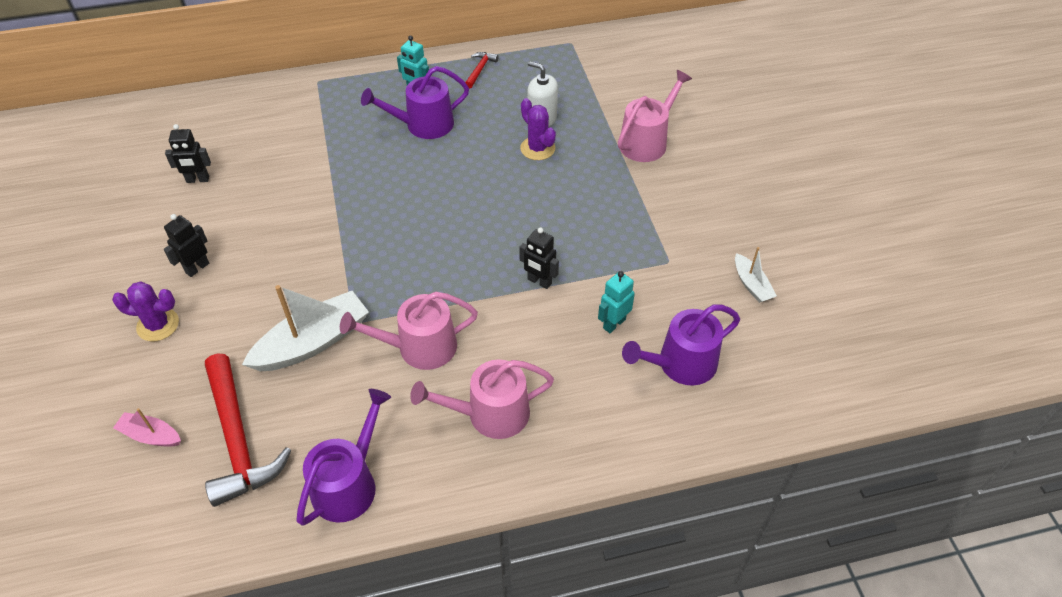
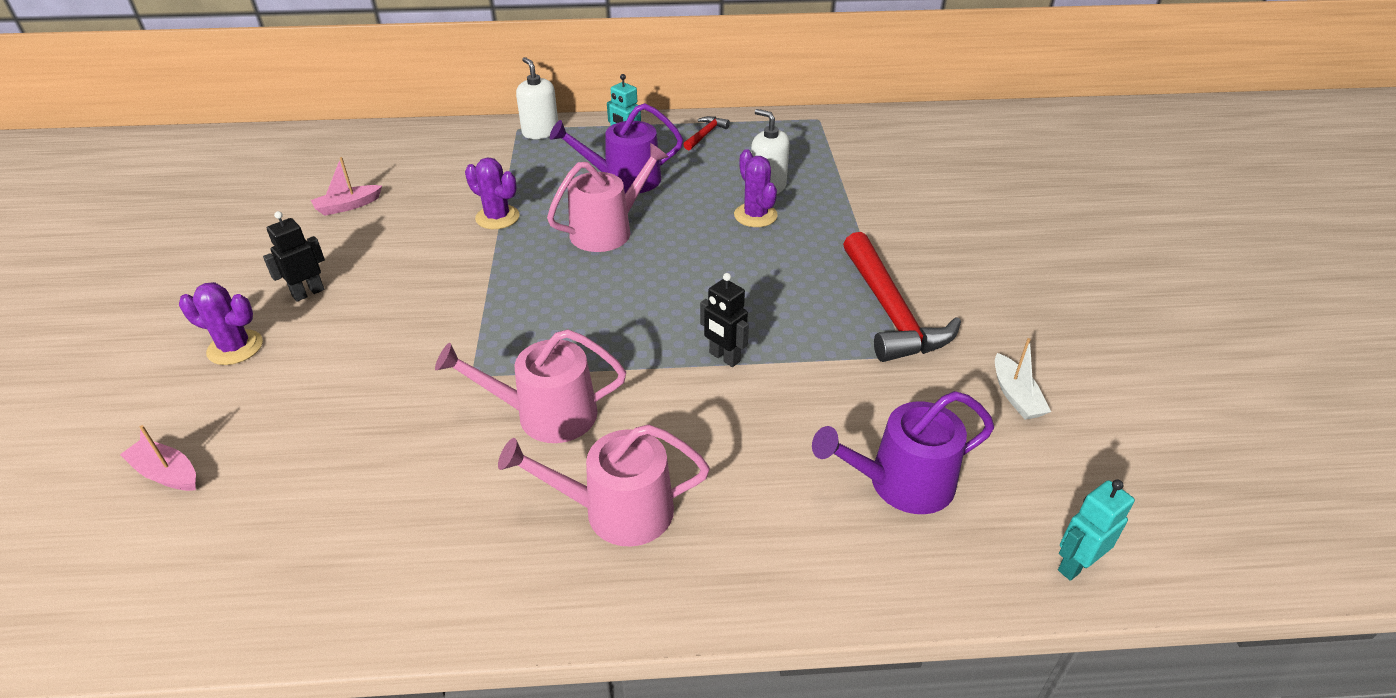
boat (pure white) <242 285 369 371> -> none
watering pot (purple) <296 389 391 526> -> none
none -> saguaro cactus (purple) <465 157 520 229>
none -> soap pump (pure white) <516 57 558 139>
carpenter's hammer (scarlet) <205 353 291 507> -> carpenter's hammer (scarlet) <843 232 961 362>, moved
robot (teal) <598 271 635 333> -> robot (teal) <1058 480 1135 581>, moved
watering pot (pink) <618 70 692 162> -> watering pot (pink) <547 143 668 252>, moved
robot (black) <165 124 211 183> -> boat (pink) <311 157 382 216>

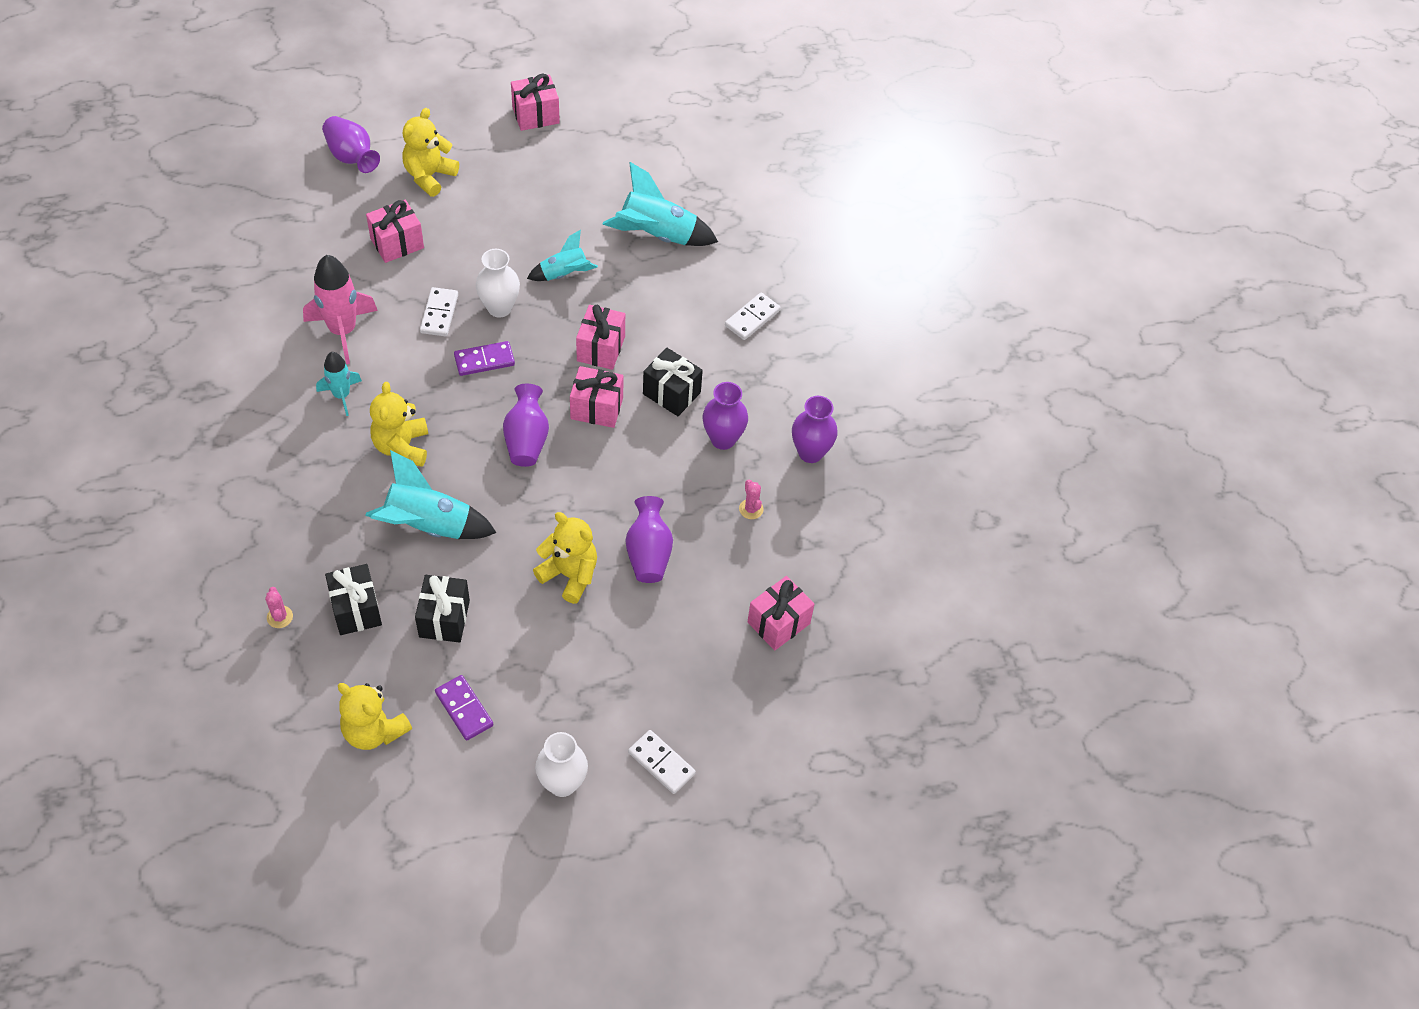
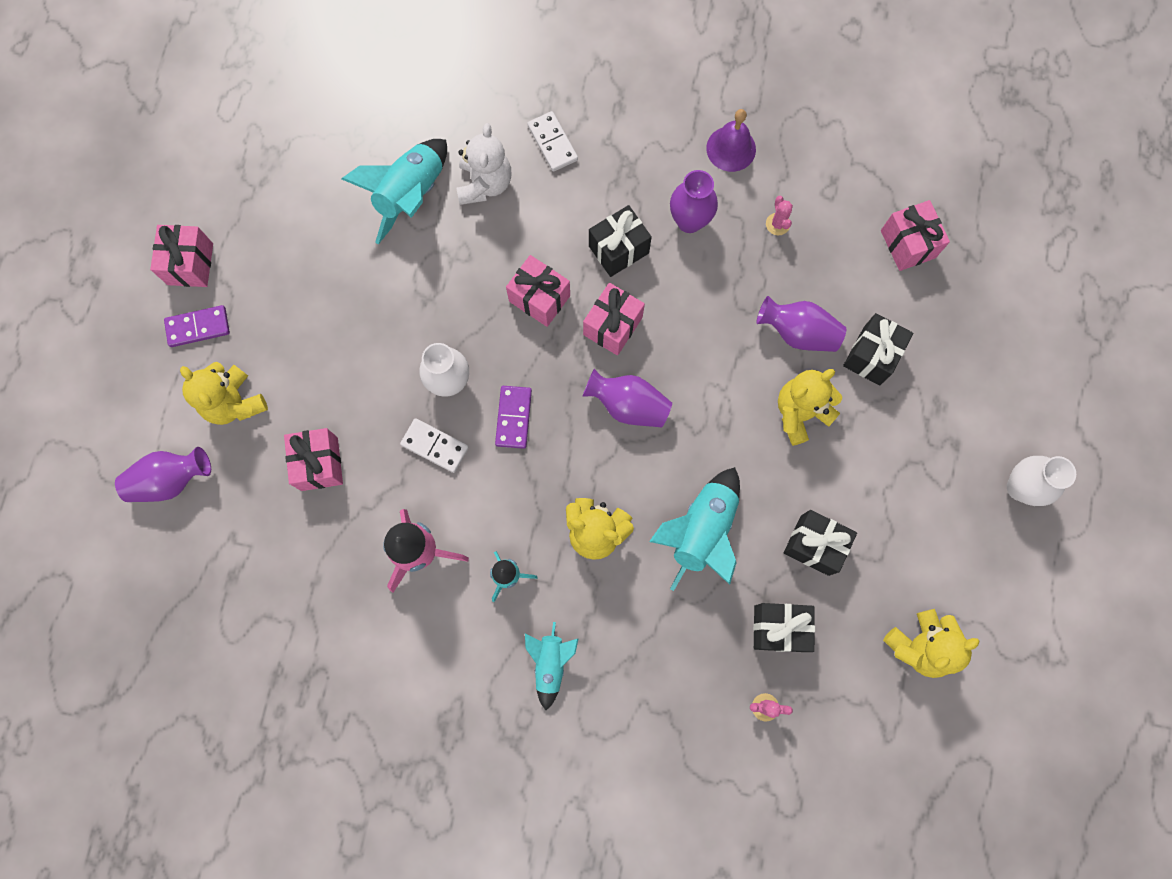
domino tile (pure white) <628 730 696 794> -> none
none -> teddy bear (pure white) <457 123 511 205>
none -> gift (black) <843 313 913 385>
domino tile (purple) <435 675 494 741> -> domino tile (purple) <164 305 230 347>, moved
rocket (teal) <527 230 598 281> -> rocket (teal) <525 622 579 710>, moved
flower vase (purple) <792 396 838 463> -> bell (purple) <706 109 756 172>
saguaro cactus (pink) <739 480 764 519> -> saguaro cactus (pink) <766 196 793 235>, 75 degrees clockwise

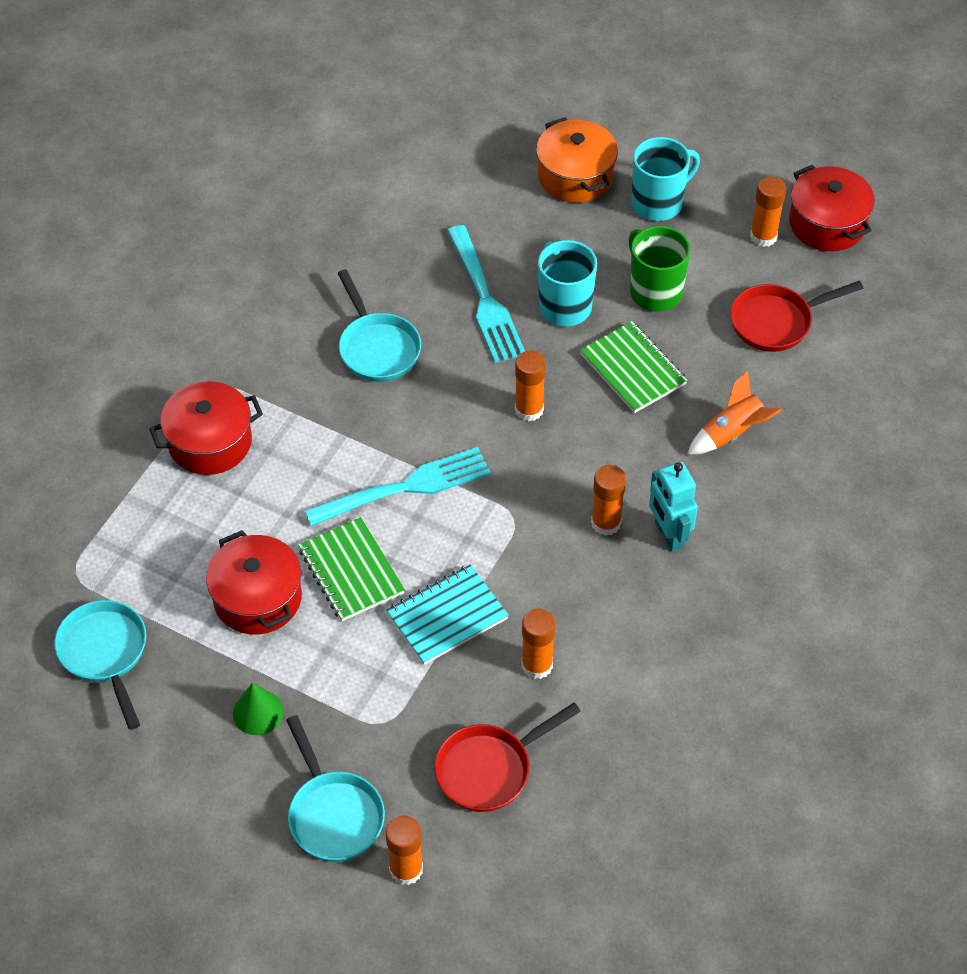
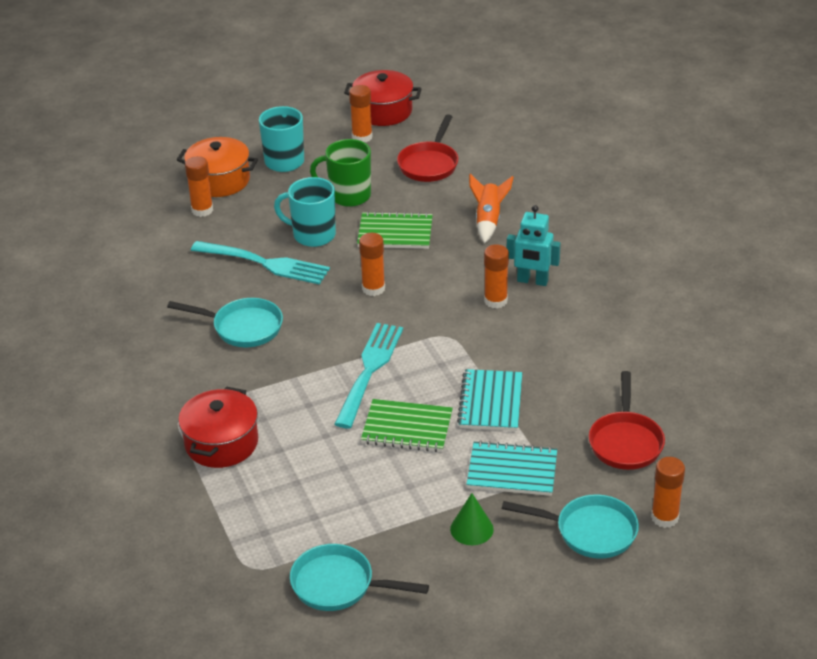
pot (scarlet) <206 530 302 635> -> none
none -> notebook (teal) <466 441 557 496>
glue stick (orange) <521 609 556 679> -> glue stick (orange) <185 156 213 217>, moved

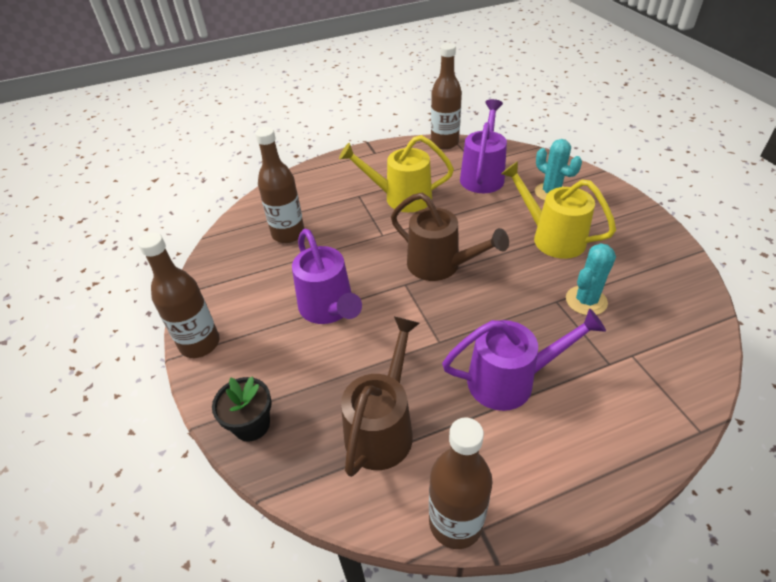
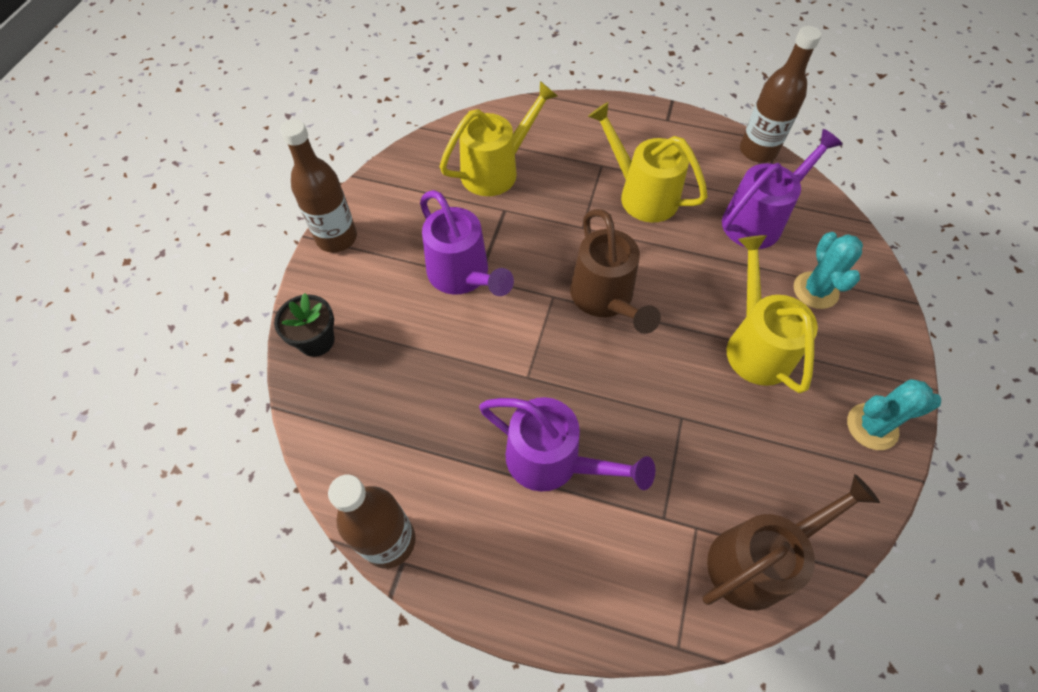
watering pot (brown) <341 317 420 477> -> watering pot (brown) <702 474 880 610>, moved
saguaro cactus (teal) <566 243 616 315> -> saguaro cactus (teal) <847 379 941 450>, moved
drink bottle (brown) <255 127 304 243> -> watering pot (yellow) <440 81 558 196>
watering pot (purple) <292 229 362 324> -> watering pot (purple) <420 190 514 296>, 45 degrees counterclockwise

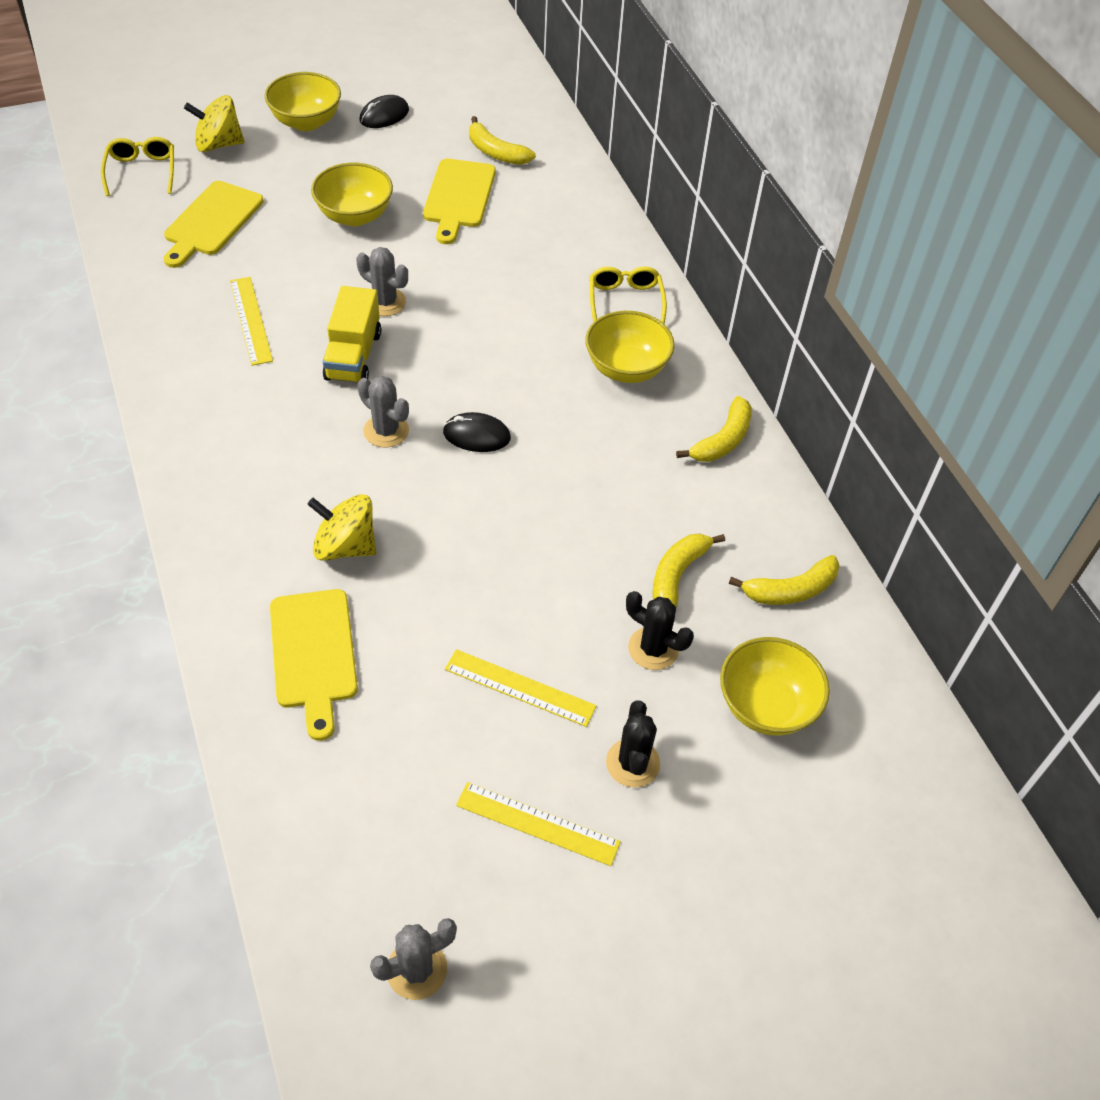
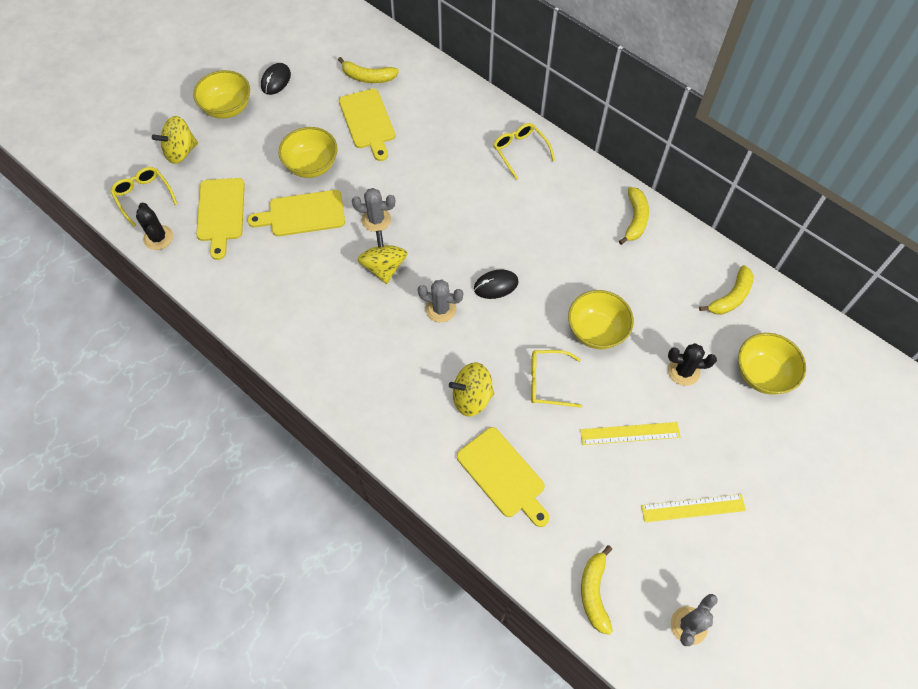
ruler (yellow) <230 277 273 366> -> none
none -> bread board (yellow) <247 190 345 236>
none -> eyeglasses (yellow) <531 350 582 408>
deep dish (yellow) <585 311 675 383> -> deep dish (yellow) <568 290 634 349>, moved
saguaro cactus (black) <606 701 660 788> -> saguaro cactus (black) <136 203 173 250>, moved
banana fruit (yellow) <653 534 725 608> -> banana fruit (yellow) <581 545 613 635>, moved
toy truck (yellow) <323 286 381 383> -> spinning top (yellow) <357 230 407 284>

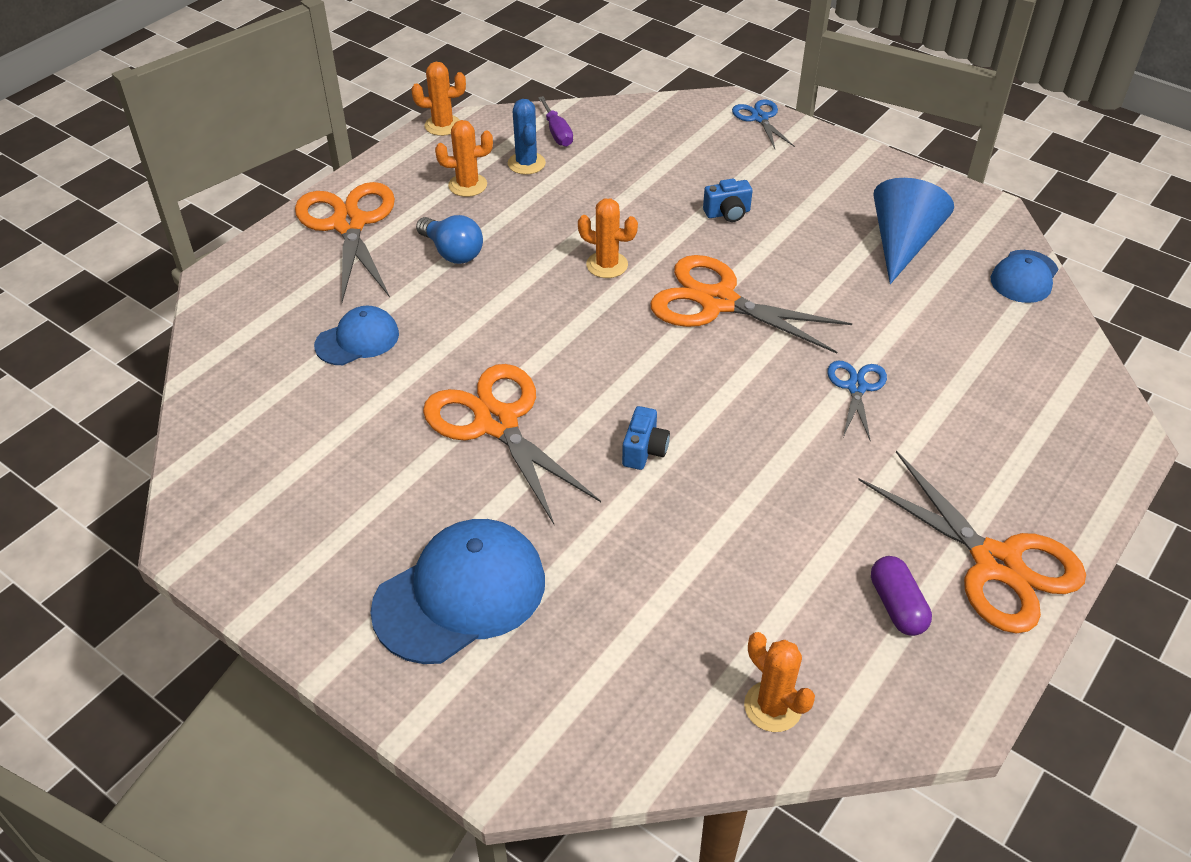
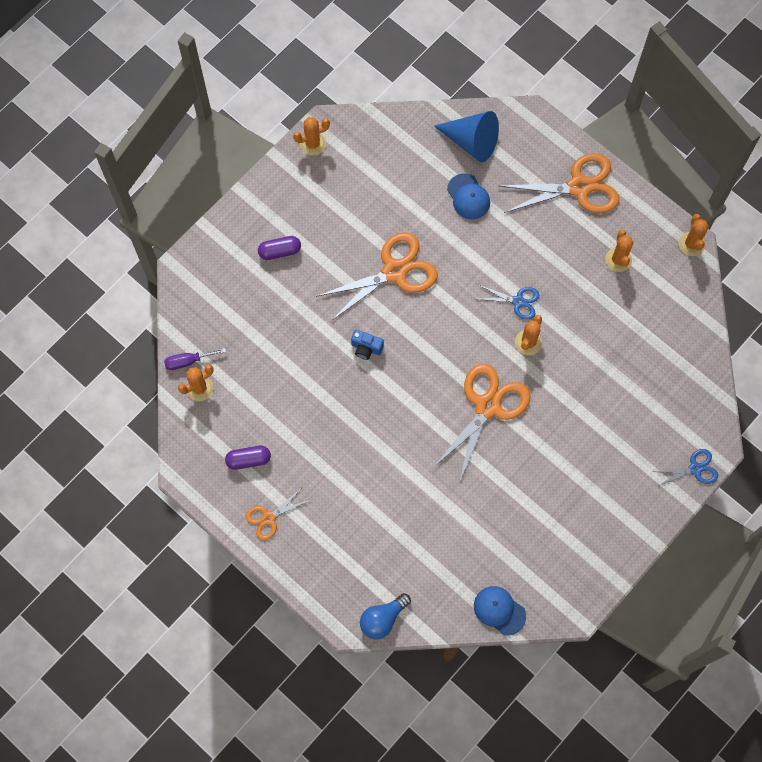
saguaro cactus (royal blue) <508 99 546 175> -> none
photo camera (royal blue) <703 179 752 222> -> none
none -> saguaro cactus (orange) <293 117 330 156>
light bulb (royal blue) <416 215 483 264> -> light bulb (royal blue) <360 593 411 639>, moved
flat screwdriver (purple) <538 96 573 147> -> flat screwdriver (purple) <164 348 226 370>, moved
pair of scissors (royal blue) <827 361 887 442> -> pair of scissors (royal blue) <478 285 539 320>, moved
cone shape (royal blue) <873 178 954 284> -> cone shape (royal blue) <434 111 499 162>, moved
cap (royal blue) <370 519 545 664> -> pill (purple) <258 236 301 260>
pair of scissors (orange) <858 451 1086 634> -> pair of scissors (orange) <246 489 310 540>, x0.52

